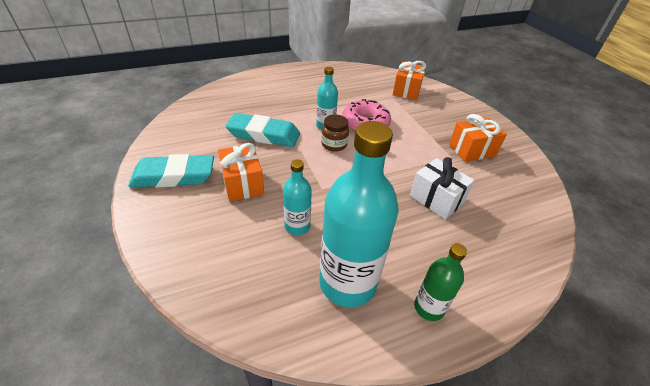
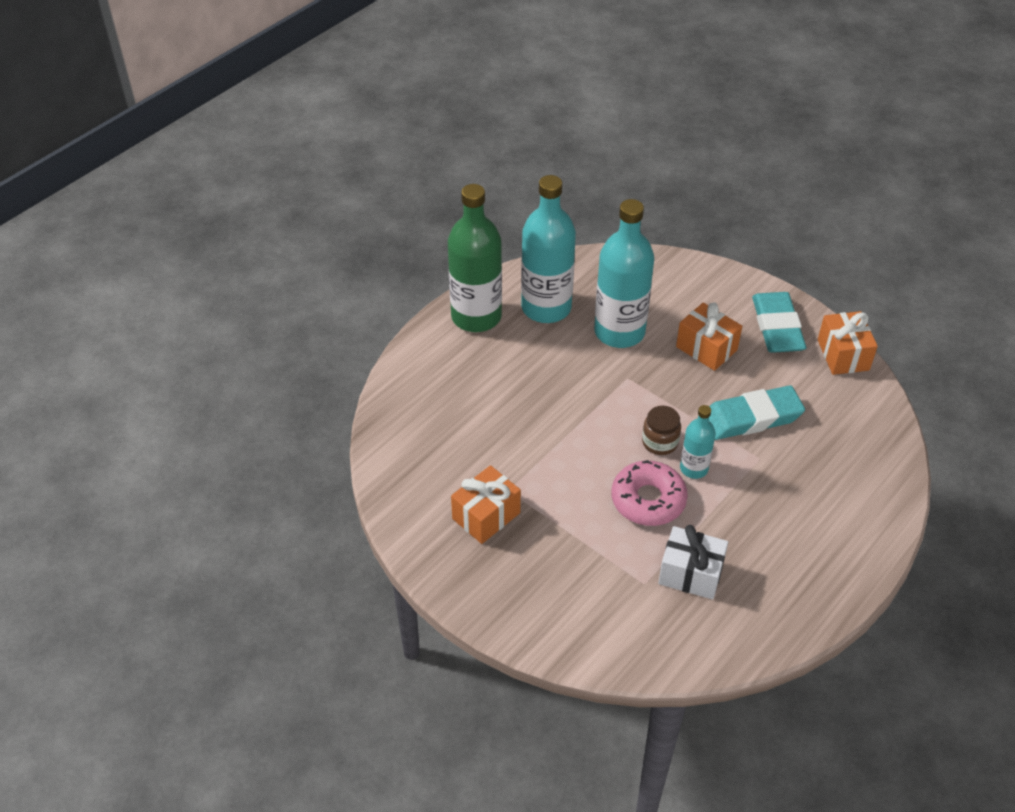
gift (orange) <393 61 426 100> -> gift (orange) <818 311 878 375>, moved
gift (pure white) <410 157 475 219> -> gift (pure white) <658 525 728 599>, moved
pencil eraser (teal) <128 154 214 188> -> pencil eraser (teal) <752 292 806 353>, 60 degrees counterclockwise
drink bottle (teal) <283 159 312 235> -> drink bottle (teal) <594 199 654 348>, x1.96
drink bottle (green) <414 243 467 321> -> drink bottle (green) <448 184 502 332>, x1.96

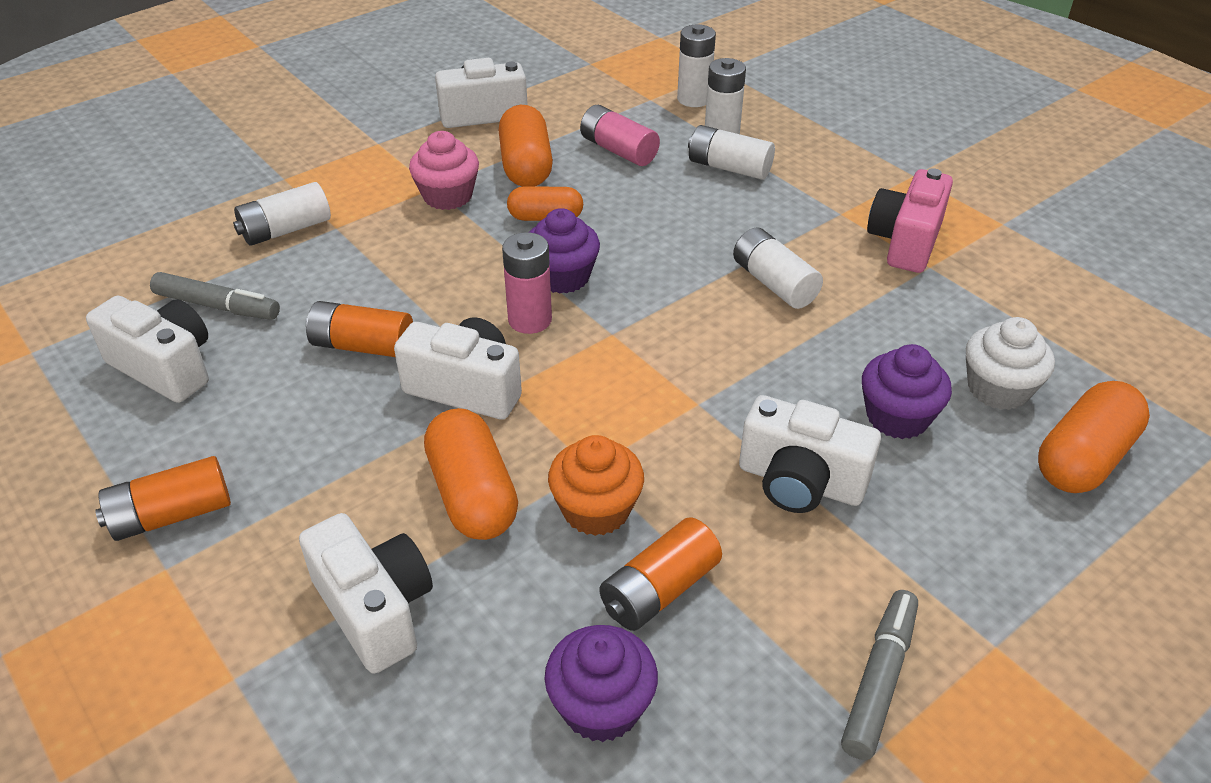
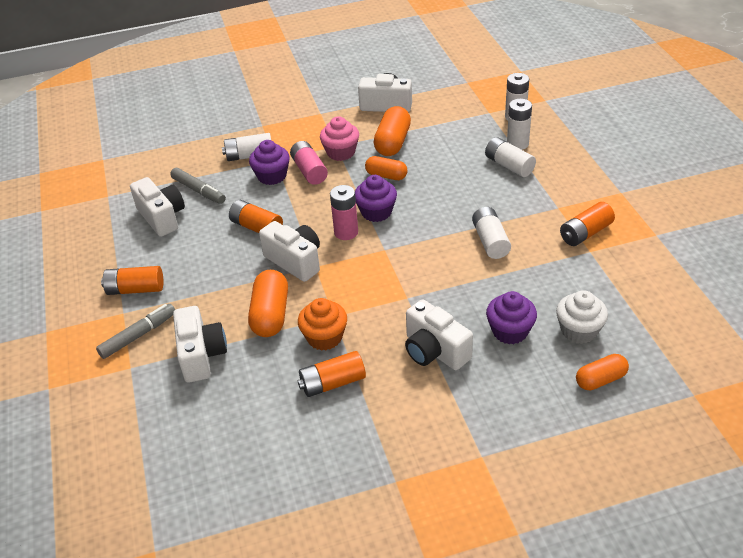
cupcake (purple) <545 625 658 742> -> cupcake (purple) <249 140 290 185>, moved
battery (pink) <580 105 660 166> -> battery (pink) <290 141 328 185>, moved
marker pen (grey) <841 590 918 760> -> marker pen (grey) <96 304 175 359>, moved
photo camera (pink) <867 168 953 273> -> battery (orange) <560 202 615 246>
pill (orange) <1038 381 1150 493> -> pill (orange) <576 354 629 390>, x0.65

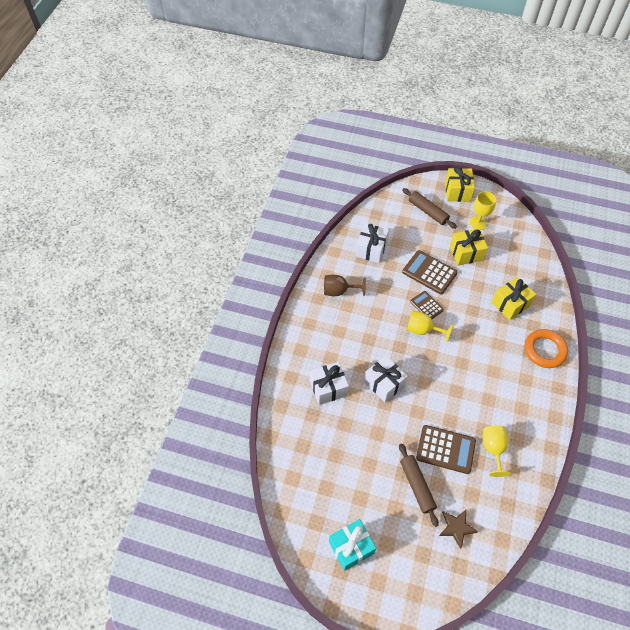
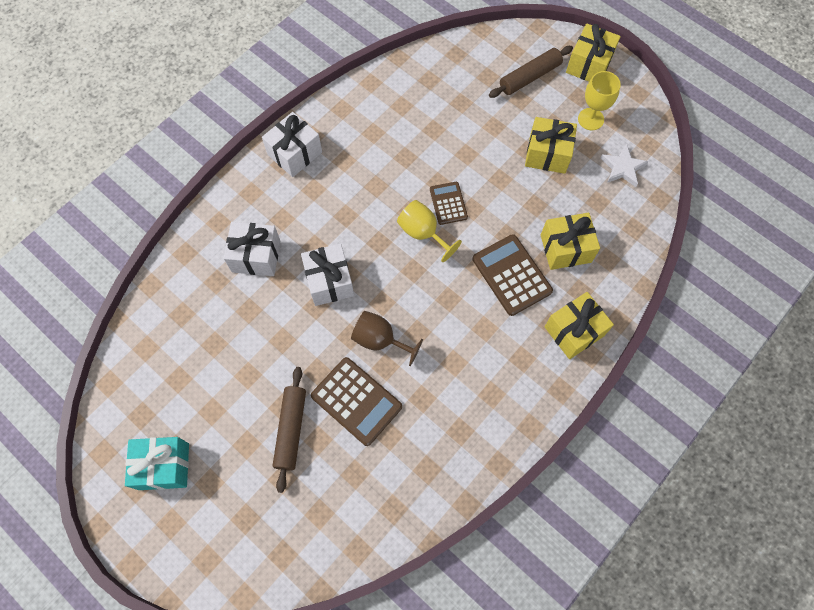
star shape (brown) <439 510 478 549> -> none
chalice (yellow) <483 425 511 477> -> none
none -> star shape (pure white) <600 144 649 187>
chalice (brown) <324 275 366 296> -> chalice (brown) <351 311 423 366>, moved
gift (pure white) <356 223 389 263> -> gift (pure white) <262 112 322 177>, moved
adding machine (brown) <402 250 458 294> -> adding machine (brown) <472 234 553 316>, moved
torus (orange) <525 329 568 368> -> gift (yellow) <545 292 614 359>
dough roller (brown) <402 188 457 229> -> dough roller (brown) <489 46 573 98>, 75 degrees clockwise

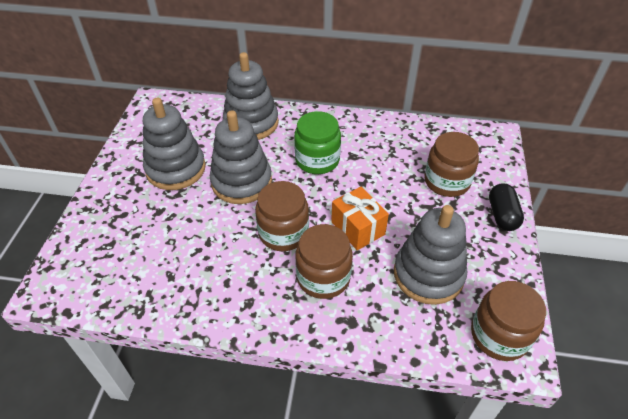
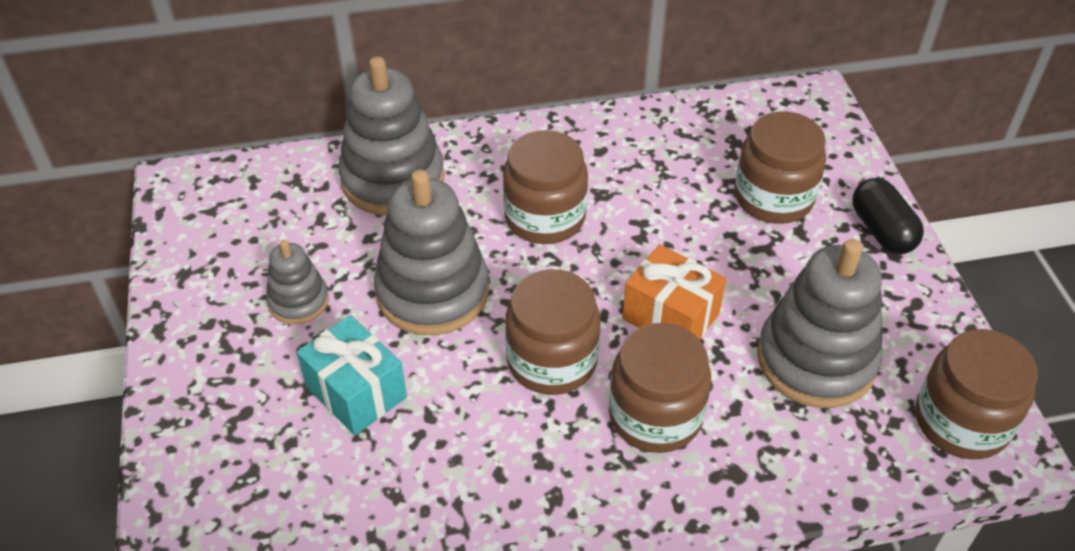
none -> gift (teal) <297 315 407 435>
jar (green) <294 111 341 174> -> jar (brown) <503 130 588 244>
ring stacker (grey) <143 98 206 190> -> ring stacker (grey) <266 240 329 325>, x0.53

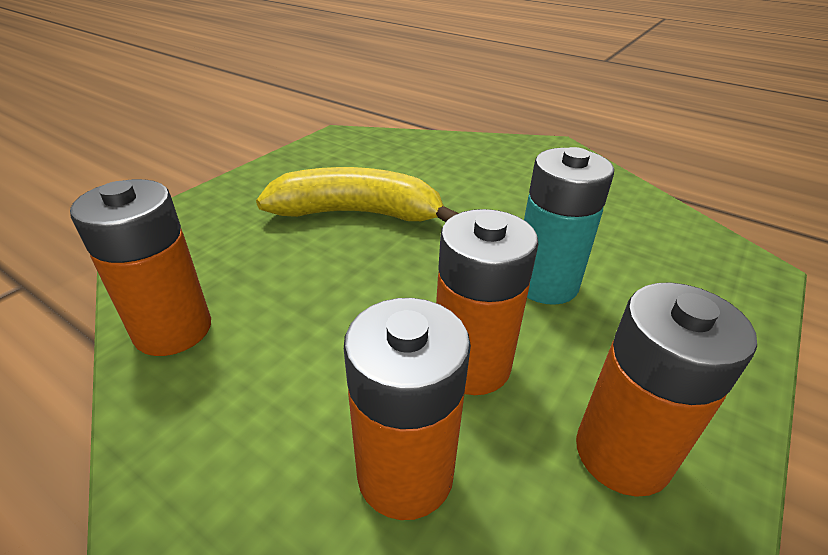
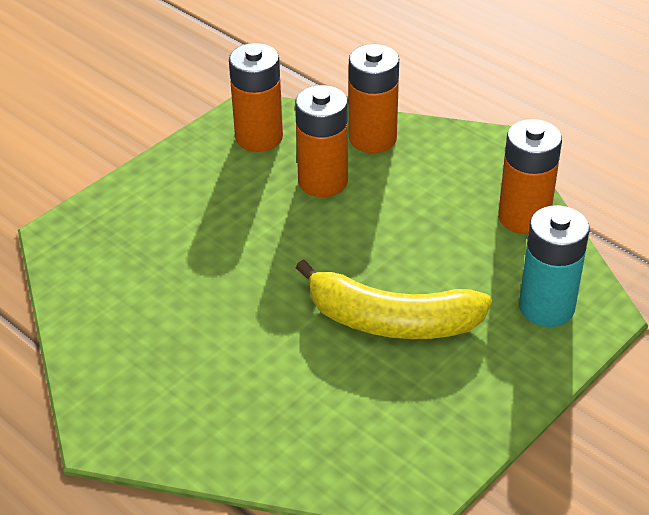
battery (teal) <524 147 614 305> -> battery (teal) <519 205 590 327>, moved

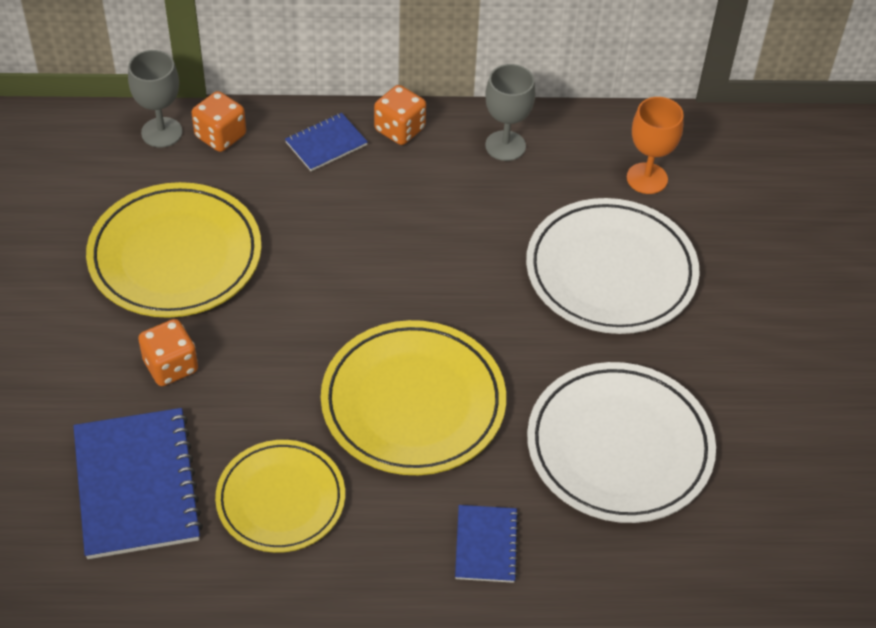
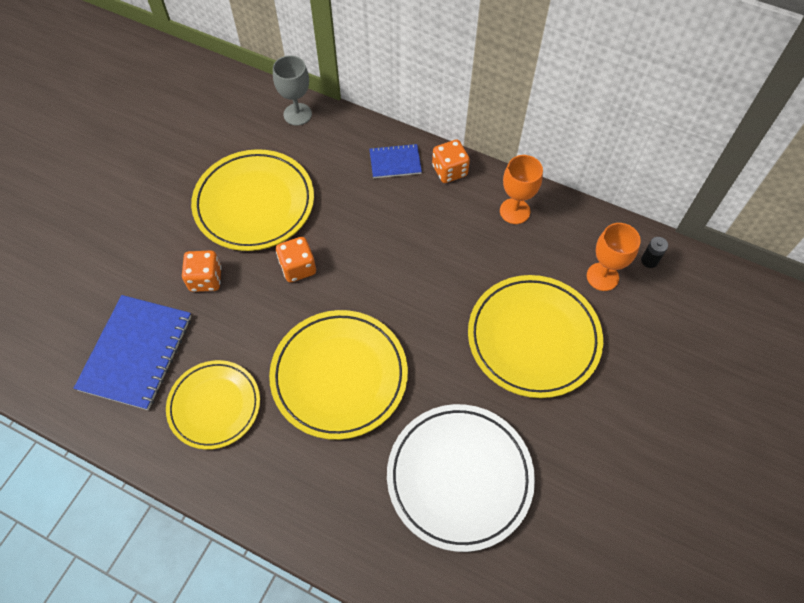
notebook (royal blue) <455 505 519 583> -> none
none -> battery (black) <641 237 668 268>
game die (orange) <192 91 246 152> -> game die (orange) <276 237 316 282>, moved
chalice (grey) <485 64 535 161> -> chalice (orange) <500 155 543 224>
plate (pure white) <526 198 700 334> -> plate (yellow) <468 275 603 398>

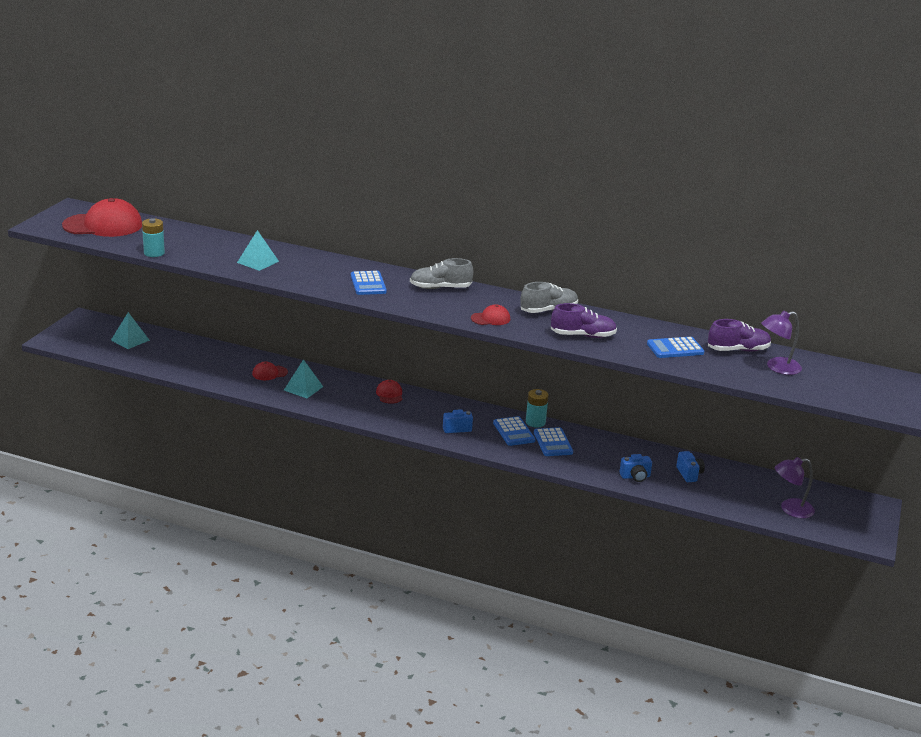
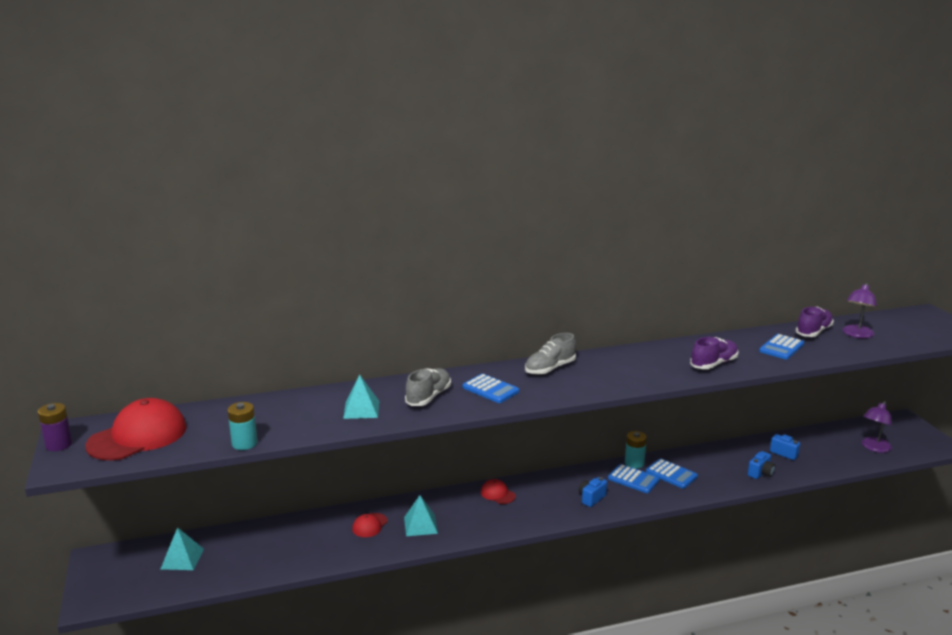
cap (scarlet) <471 304 510 325> -> none
none -> battery (purple) <38 403 73 451>
shoe (grey) <521 282 578 313> -> shoe (grey) <405 368 451 406>, moved

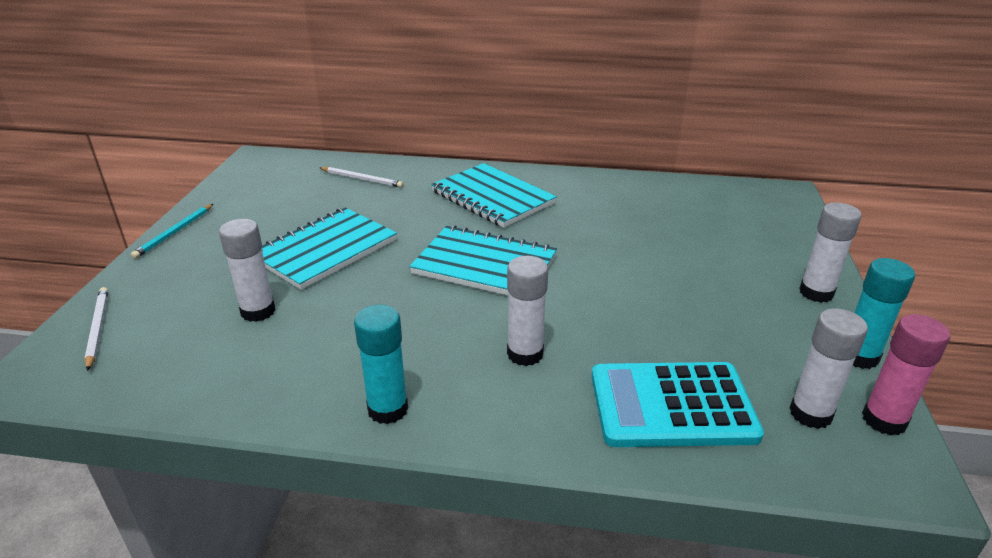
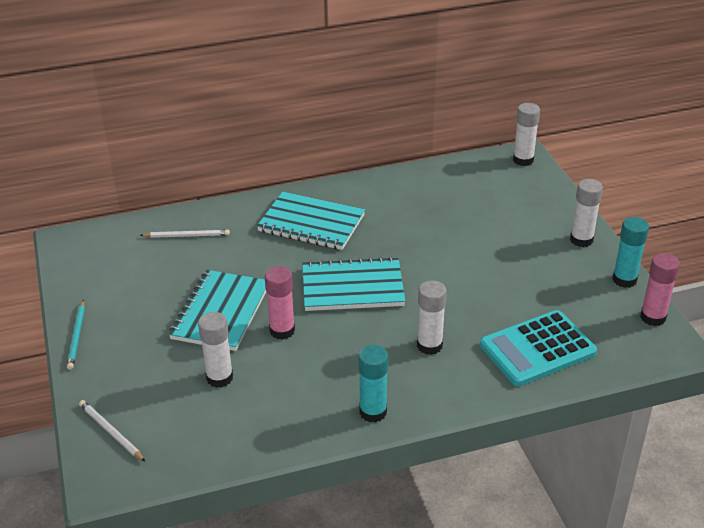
none -> glue stick (pink) <265 266 295 340>
glue stick (pure white) <790 309 868 429> -> glue stick (pure white) <513 103 540 166>, moved

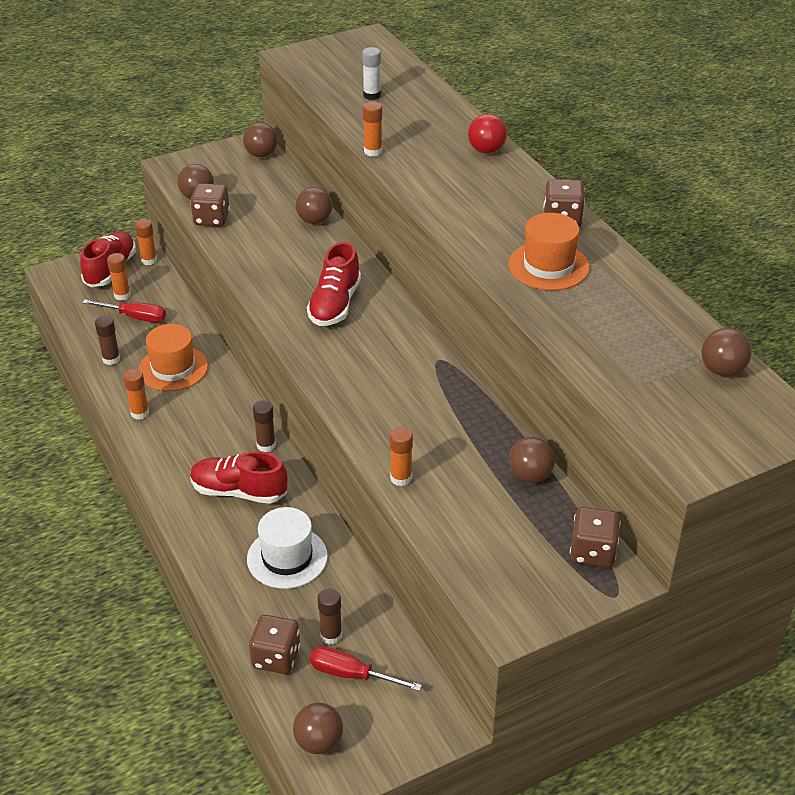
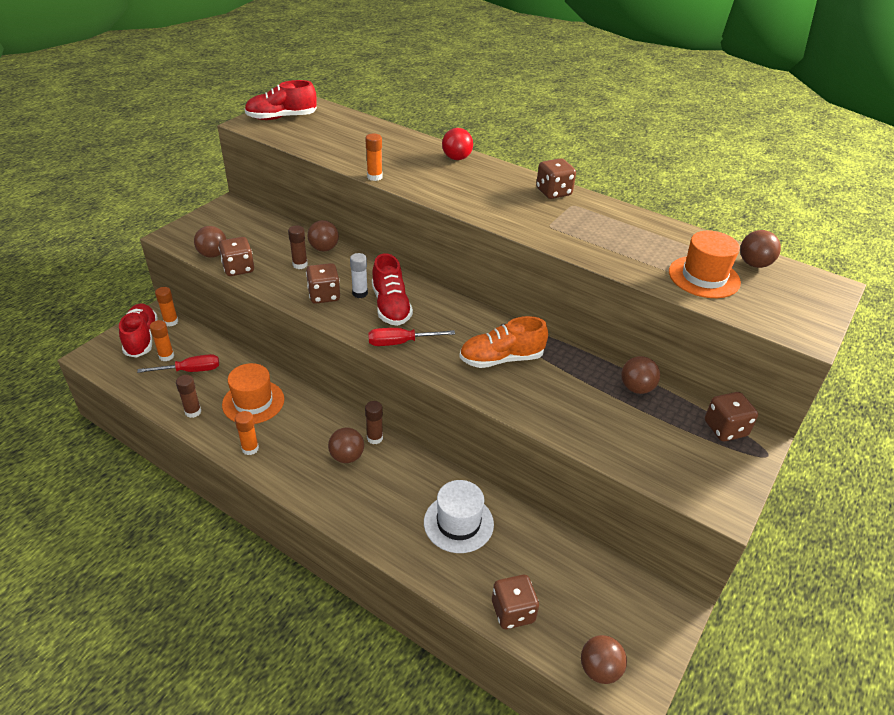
glue stick (orange) <390 427 413 486> -> none
none -> game die (brown) <306 263 340 304>
none -> shoe (orange) <460 316 548 368>
shoe (scarlet) <190 451 288 504> -> shoe (scarlet) <245 80 317 120>, moved
play ball (brown) <243 122 278 157> -> play ball (brown) <328 427 364 463>, moved
flat screwdriver (scarlet) <310 646 422 691> -> flat screwdriver (scarlet) <368 328 455 346>, moved
glue stick (brown) <318 588 342 645> -> glue stick (brown) <288 225 308 269>, moved
glue stick (pure white) <362 47 381 100> -> glue stick (pure white) <350 253 368 298>, moved
top hat (orange) <508 213 590 290> -> top hat (orange) <669 231 741 298>, moved

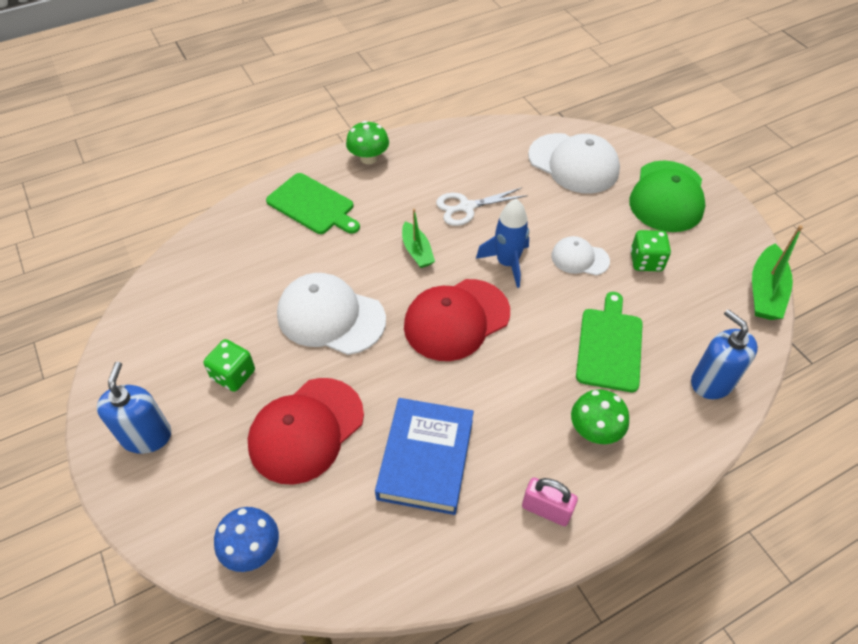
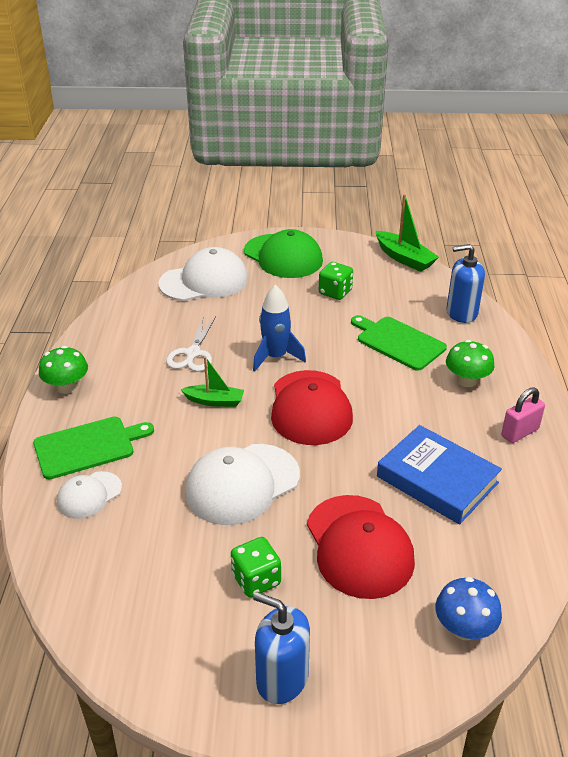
cap (pure white) <551 236 610 276> -> cap (pure white) <57 471 122 519>, moved

